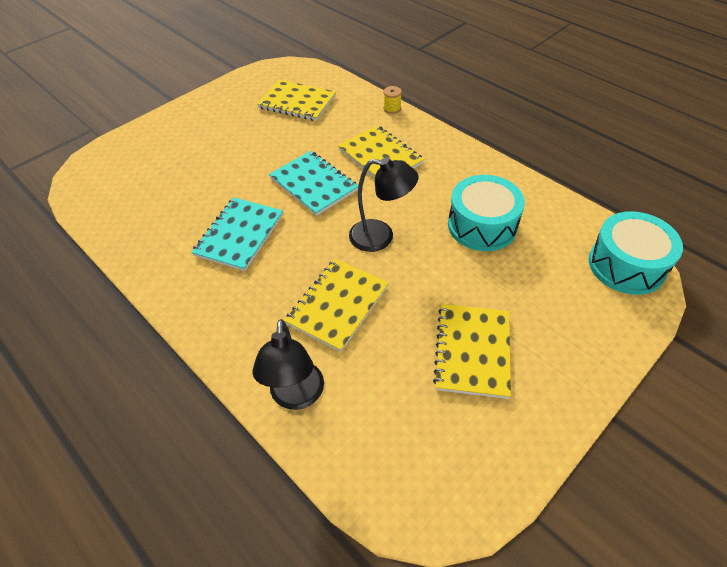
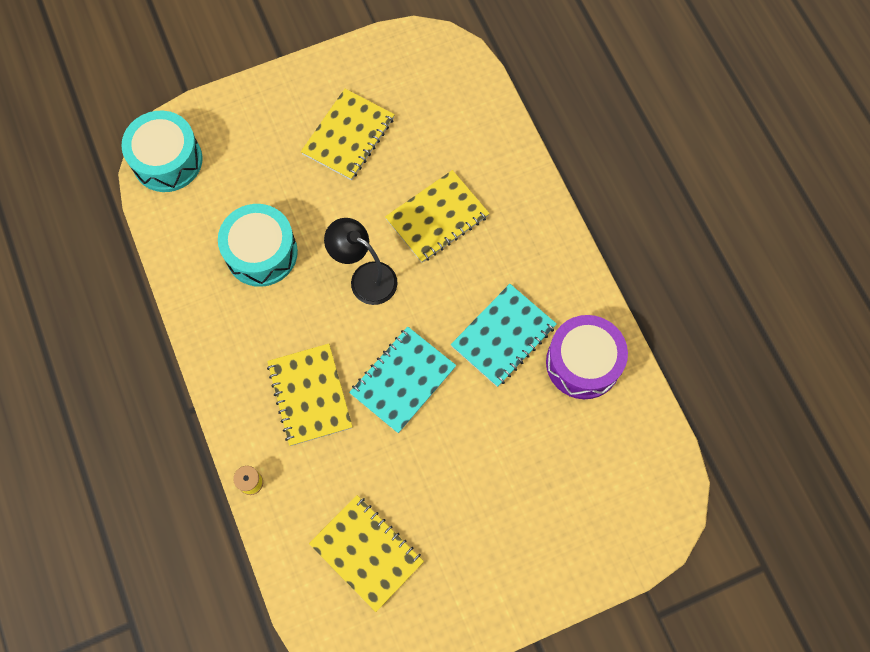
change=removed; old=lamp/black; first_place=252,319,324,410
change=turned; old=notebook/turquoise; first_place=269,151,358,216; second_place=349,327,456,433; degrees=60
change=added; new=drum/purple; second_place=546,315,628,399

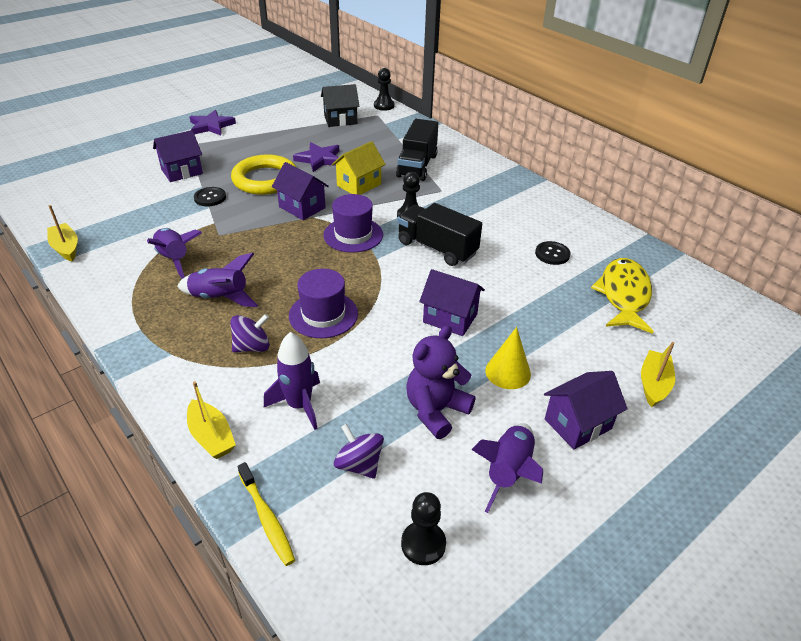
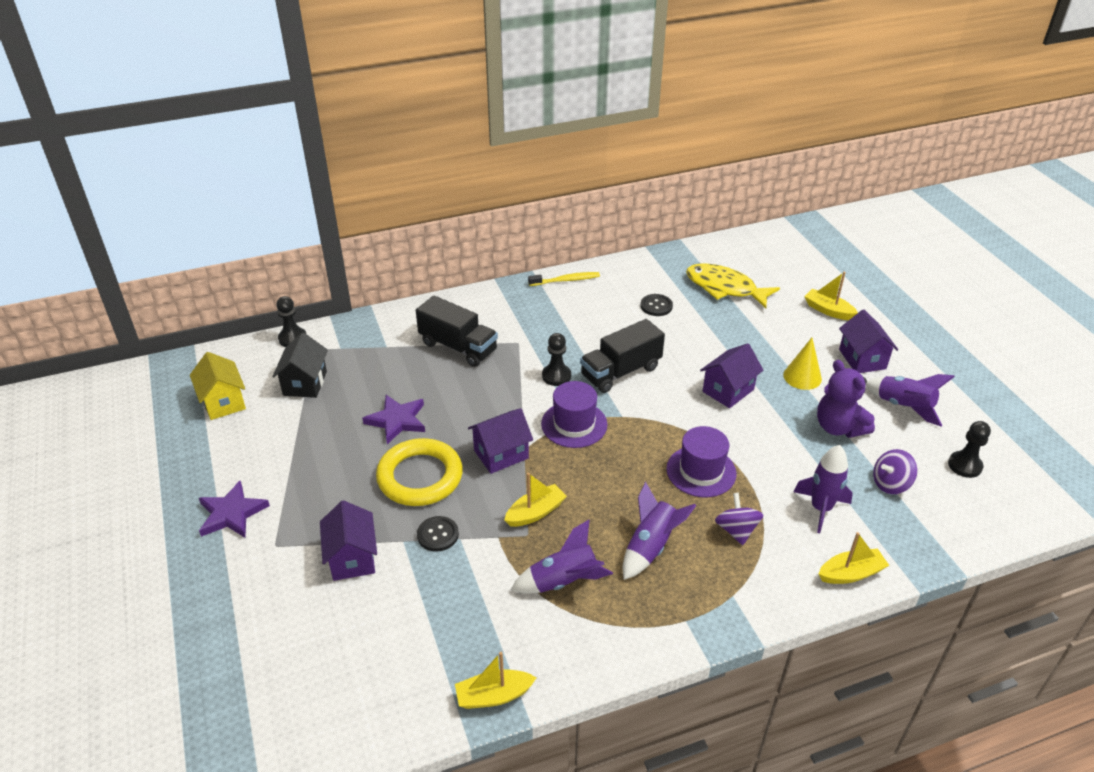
change=moved; old=toothbrush/yellow; first_place=238,462,295,566; second_place=528,272,600,286
change=moved; old=house/yellow; first_place=332,141,386,195; second_place=190,352,246,420
change=added; new=boat/yellow; second_place=504,473,567,527

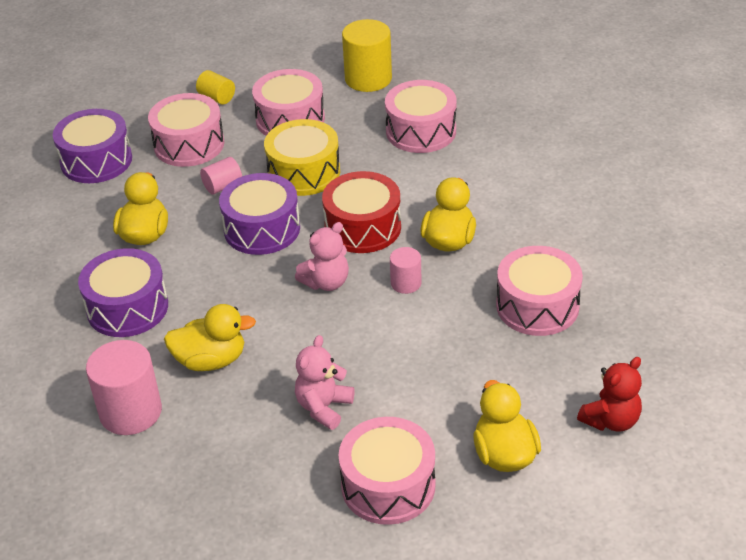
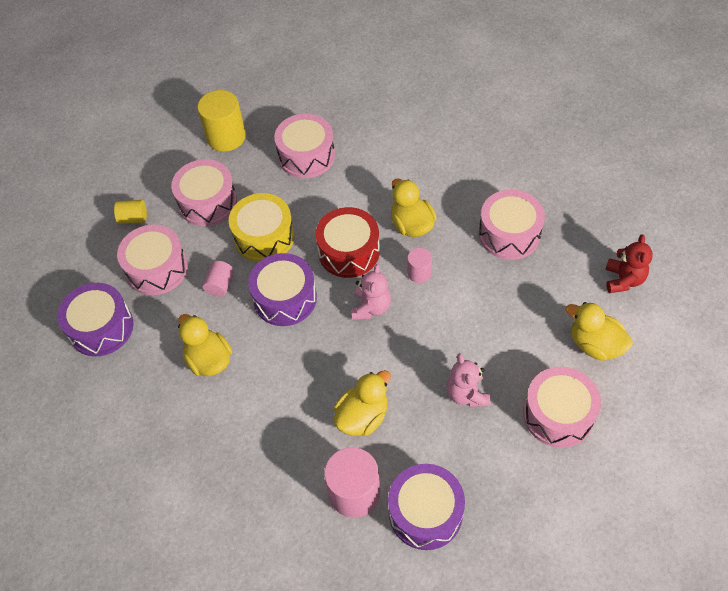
change=moved; old=drum/purple; first_place=78,248,168,337; second_place=388,464,465,550

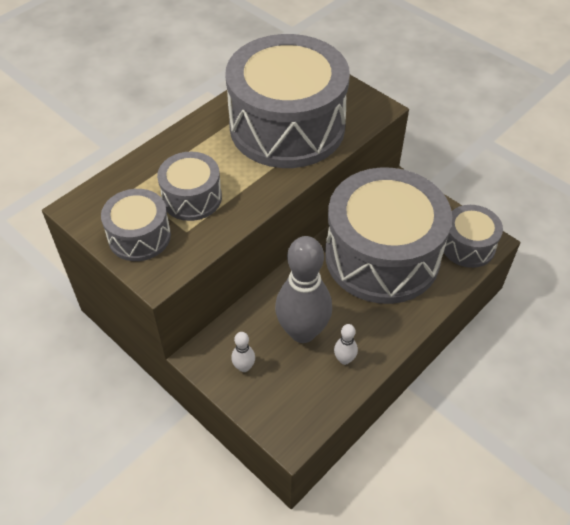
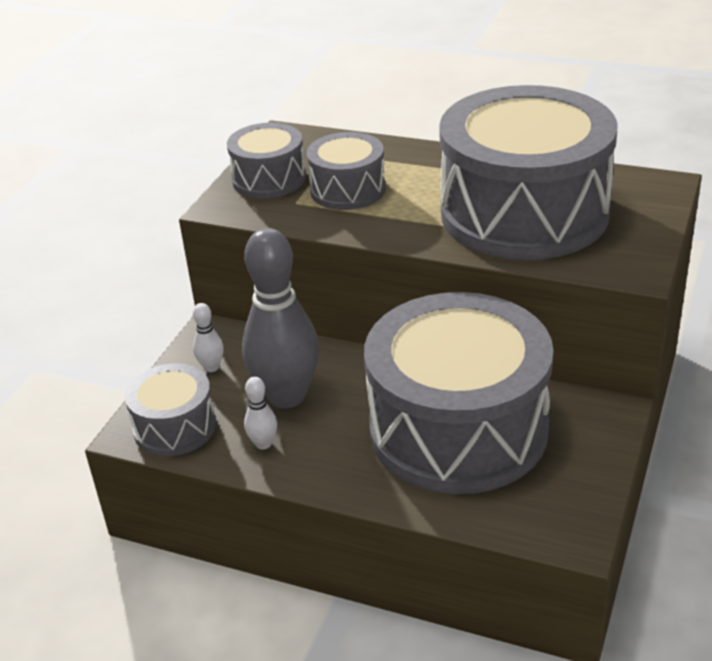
change=moved; old=drum/grey; first_place=444,205,503,268; second_place=125,363,216,456

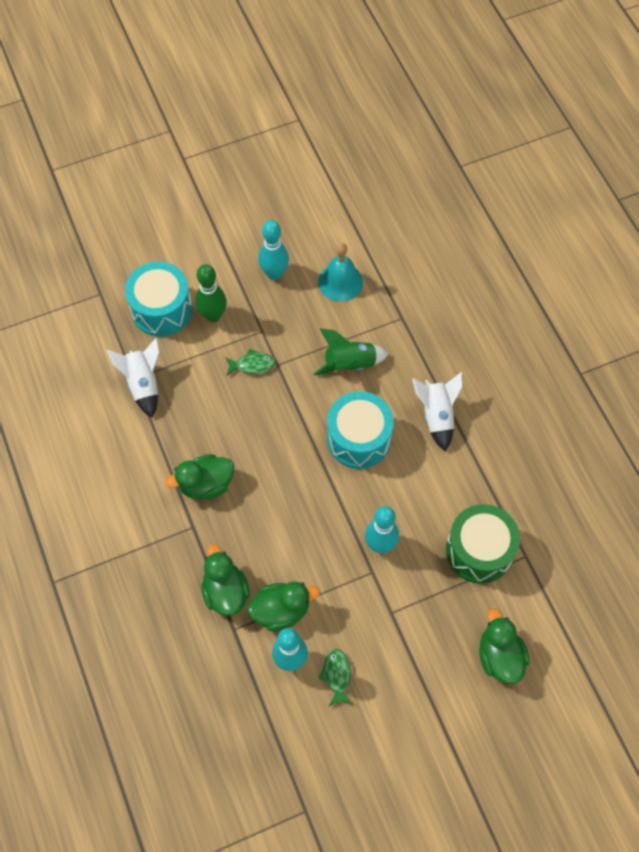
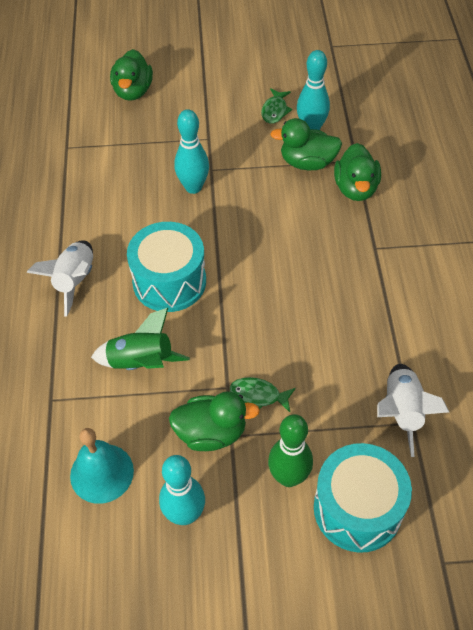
change=moved; old=duck/green; first_place=165,454,234,500; second_place=169,392,260,451
change=removed; old=drum/green; first_place=446,504,520,584

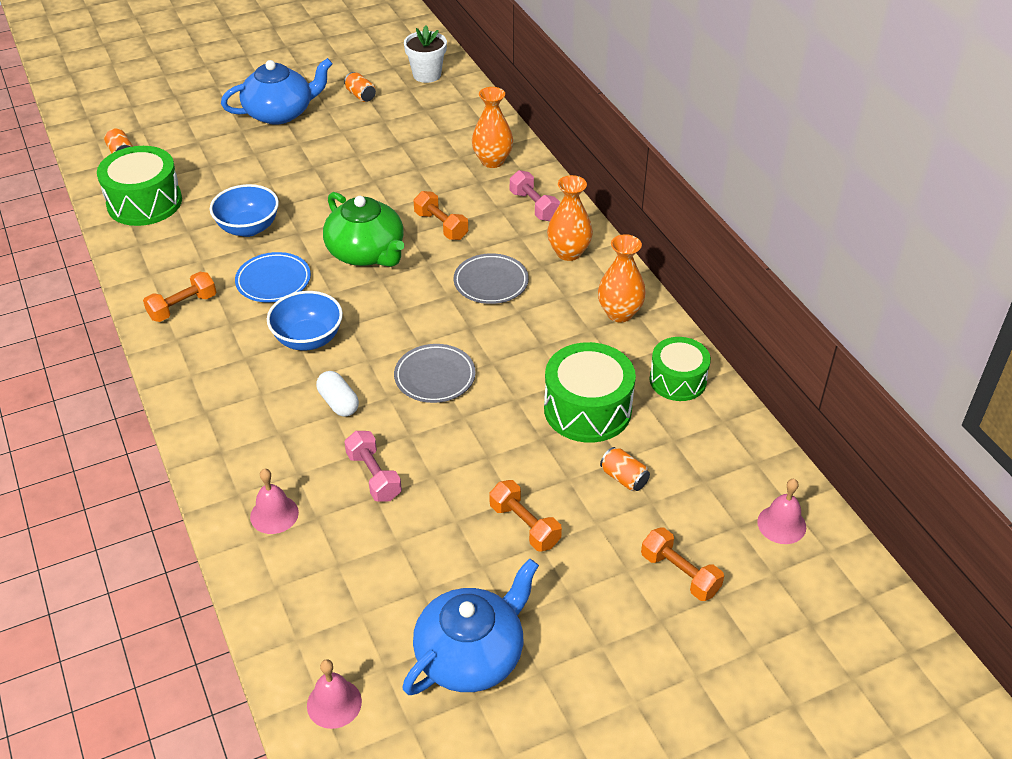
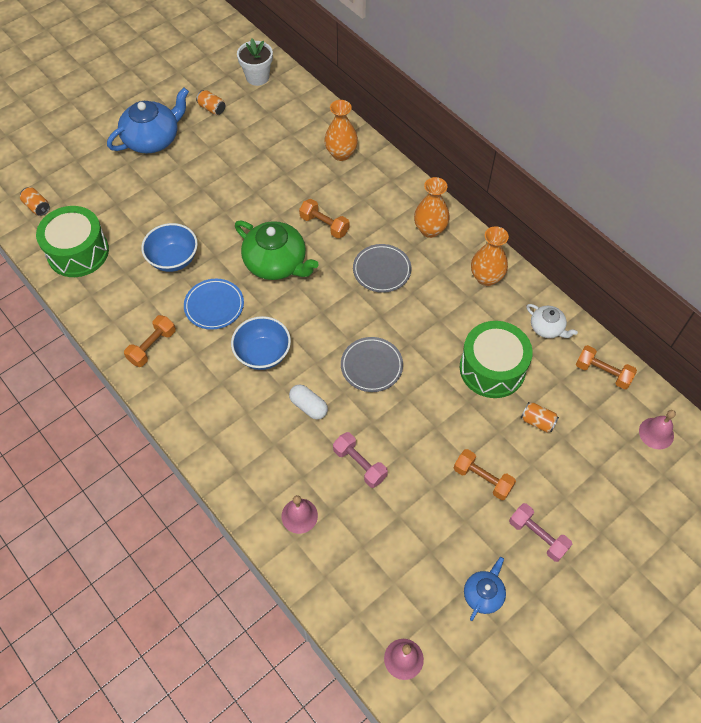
change=resized; old=teapot/blue; first_place=403,559,539,695; second_place=464,557,506,621; factor=0.53
change=moved; old=dumbbell/pink; first_place=510,170,560,221; second_place=509,503,572,562
change=moved; old=dumbbell/orange; first_place=641,527,724,601; second_place=576,345,637,389
change=replaced; old=drum/green; new=teapot/white; first_place=650,337,711,401; second_place=526,304,578,338

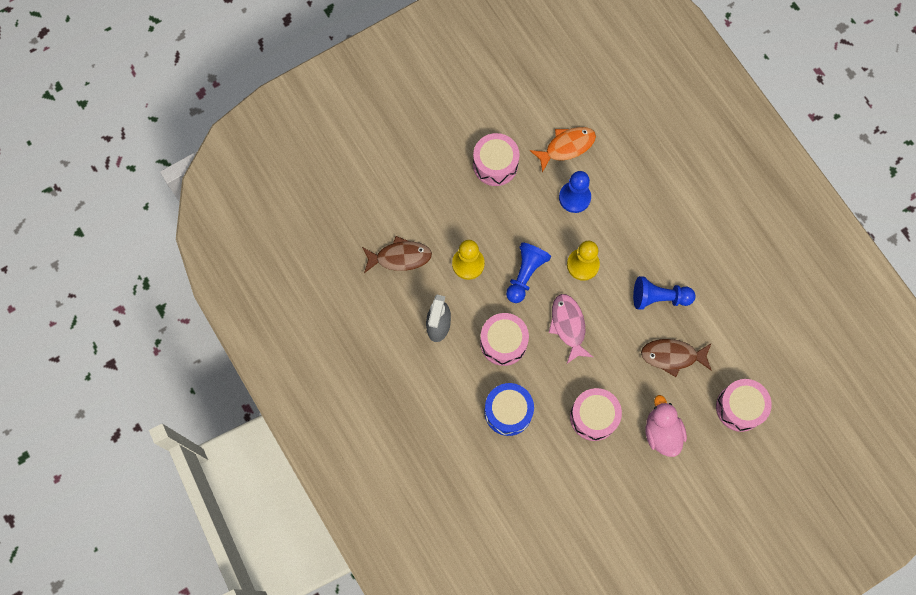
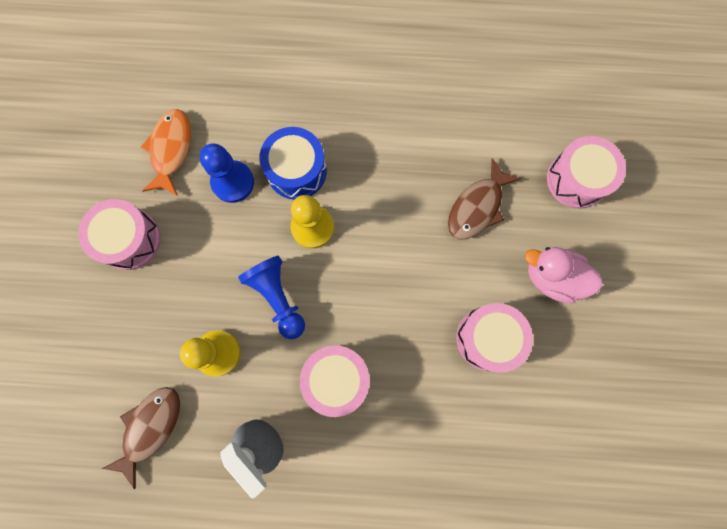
change=moved; old=drum/blue; first_place=484,383,534,436; second_place=259,127,327,200
change=removed; old=fish/pink; first_place=549,294,593,363
change=removed; old=pawn/blue; first_place=633,276,695,310

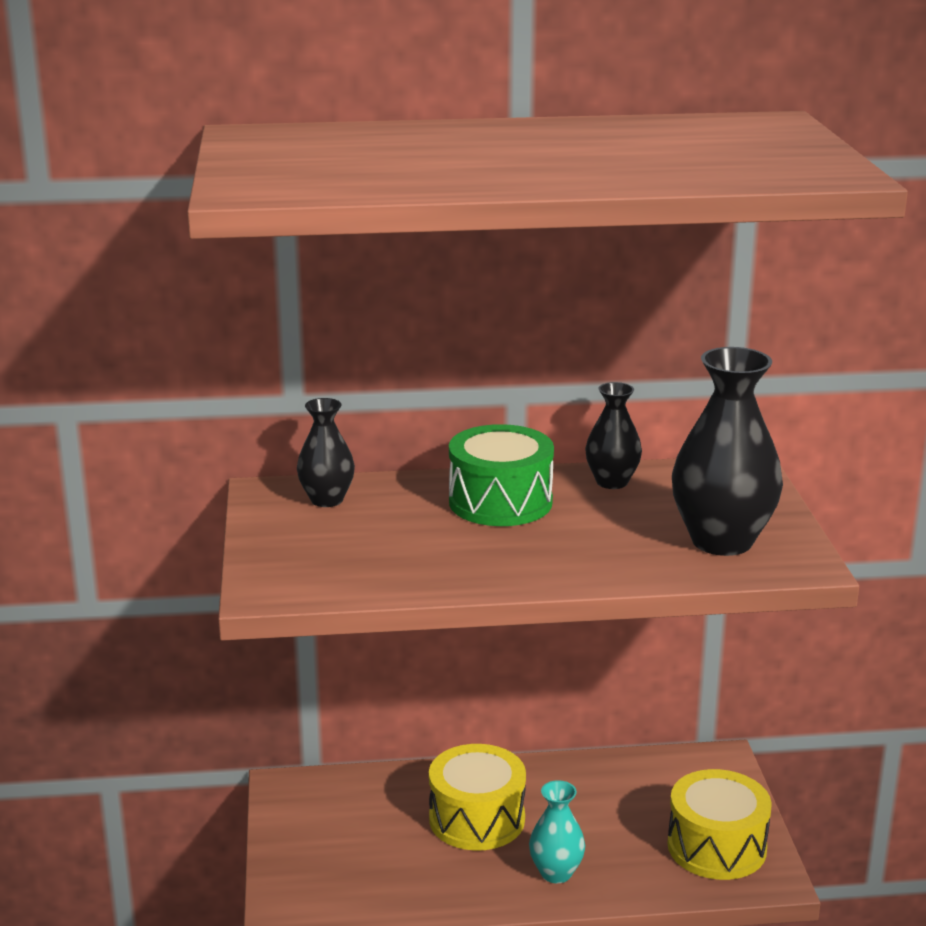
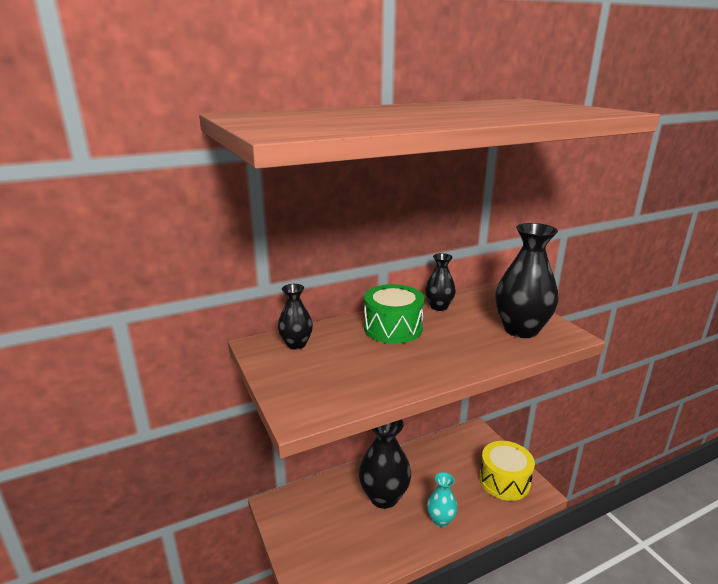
change=replaced; old=drum/yellow; new=vase/black; first_place=429,744,526,851; second_place=359,419,411,509

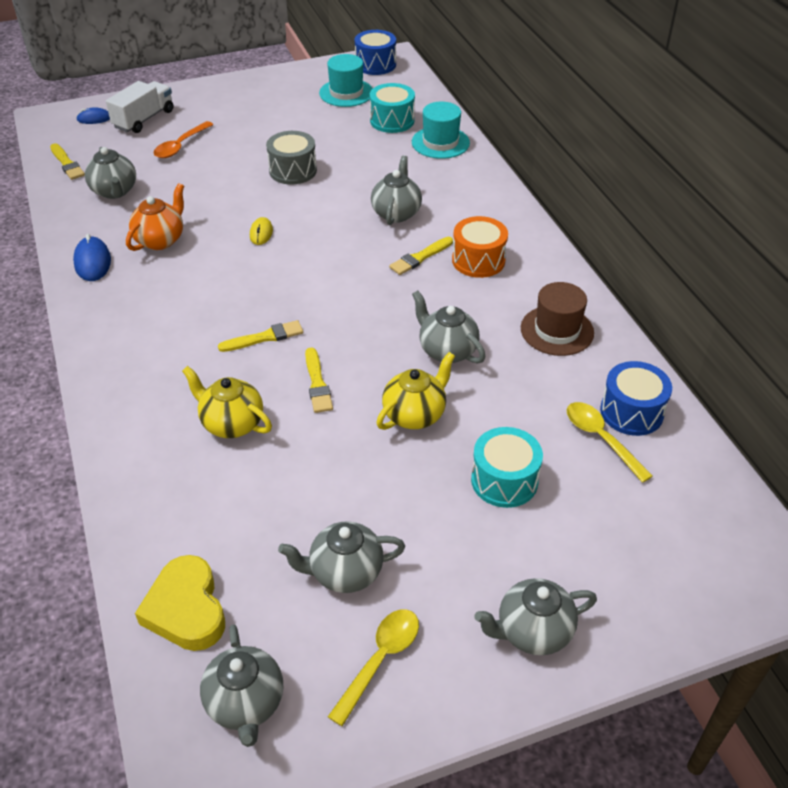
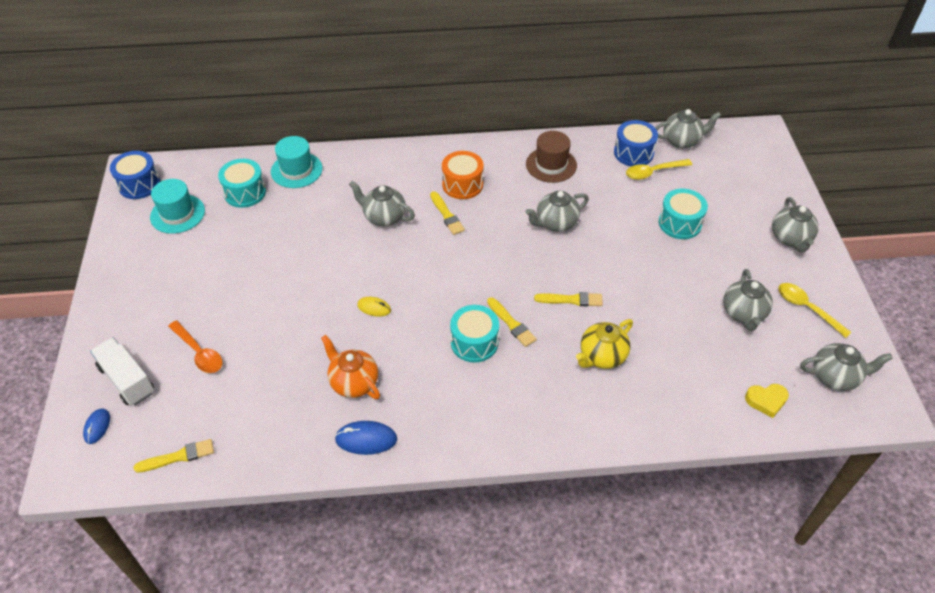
change=moved; old=teapot/grey; first_place=85,147,136,199; second_place=655,109,721,149
change=resized; old=heart/yellow; first_place=135,555,225,651; second_place=745,384,789,418; factor=0.62
change=turned; old=brush/yellow; first_place=218,320,303,352; second_place=487,297,537,347; degrees=150
change=removed; old=drum/grey; first_place=266,131,317,185
change=removed; old=teapot/yellow; first_place=376,352,455,430
change=added; new=drum/turquoise; second_place=450,305,499,363

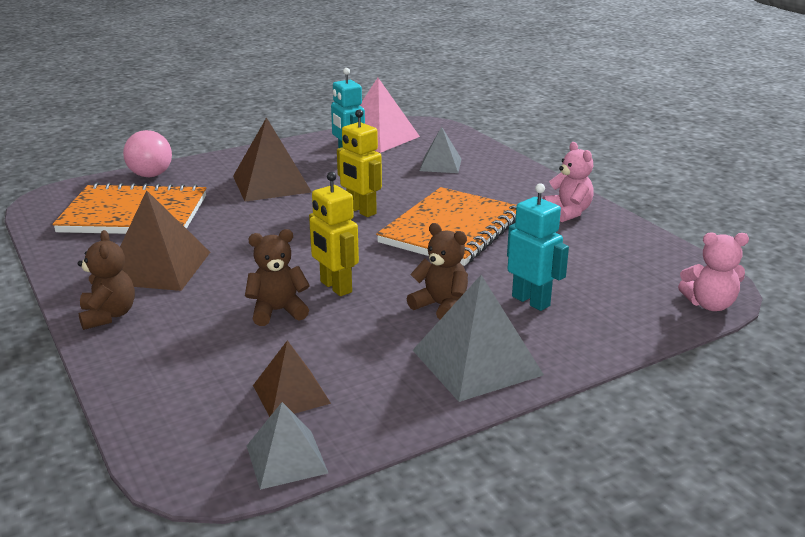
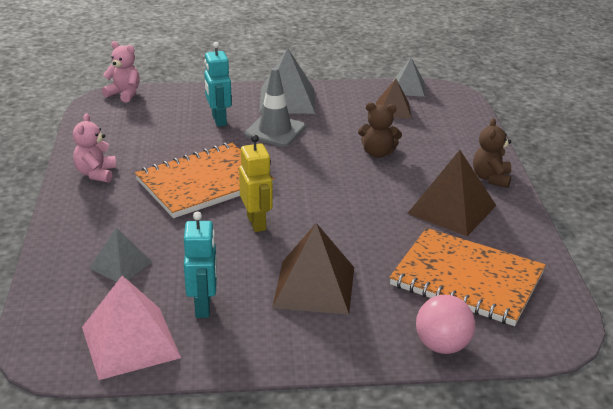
change=removed; old=robot/yellow; first_place=309,172,359,296
change=replaced; old=teddy bear/brown; new=traffic cone/grey; first_place=407,223,468,320; second_place=244,67,305,147

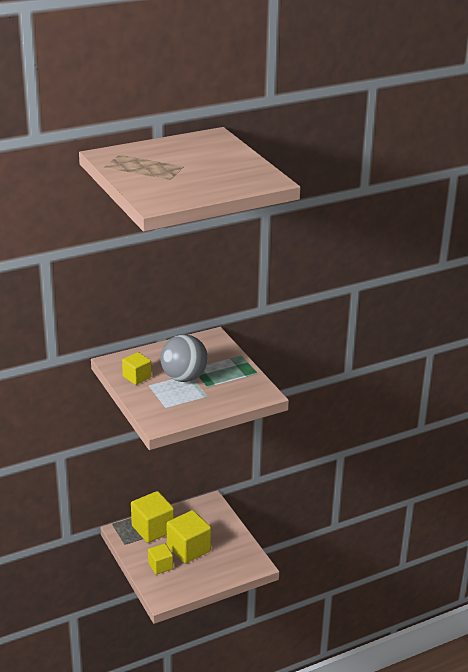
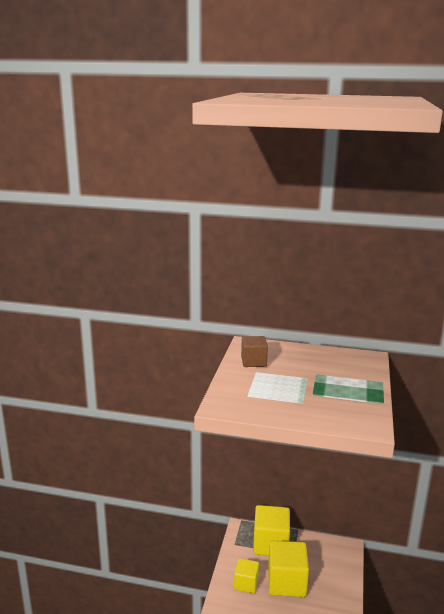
change=recoloured; old=cube/yellow; new=cube/brown; first_place=122,352,152,385; second_place=241,336,268,367
change=removed; old=ball/grey; first_place=160,335,208,382

